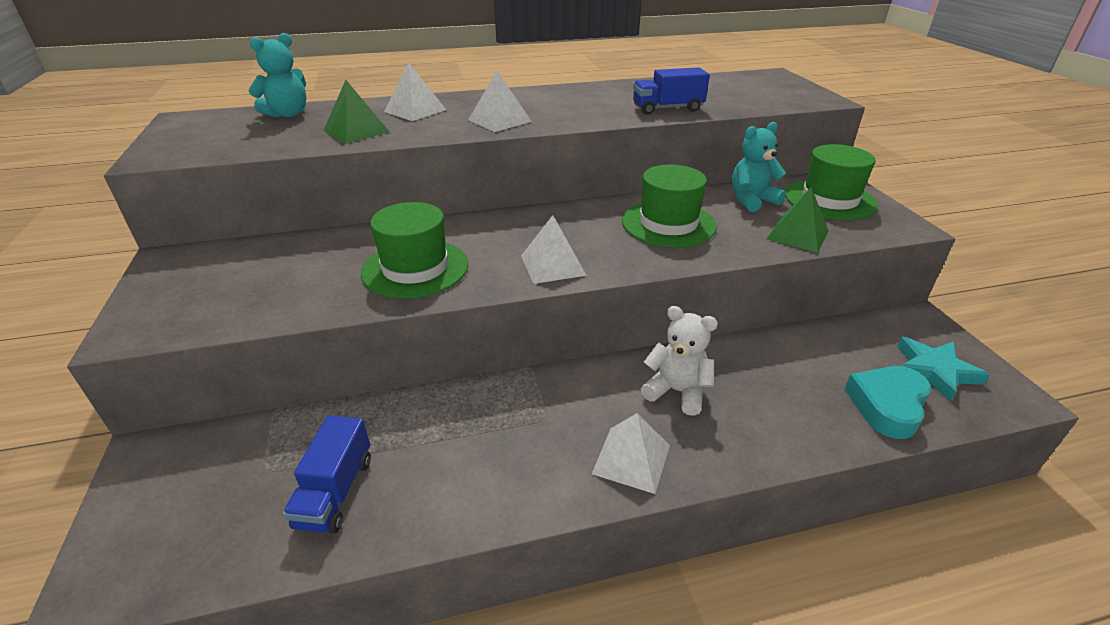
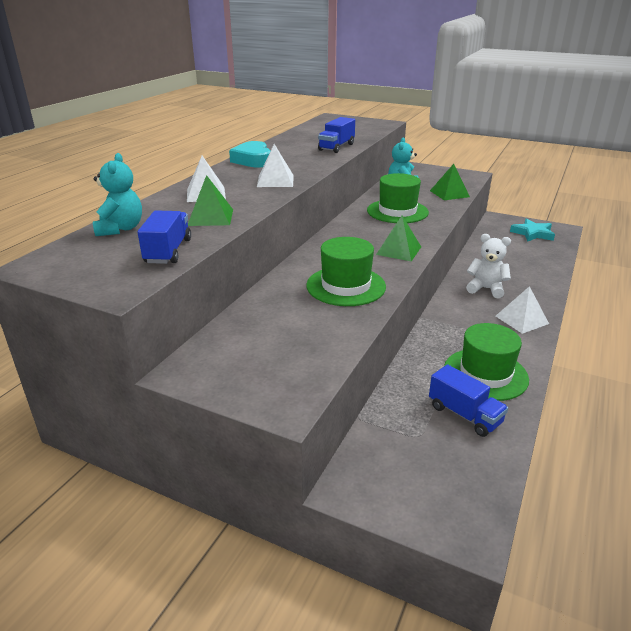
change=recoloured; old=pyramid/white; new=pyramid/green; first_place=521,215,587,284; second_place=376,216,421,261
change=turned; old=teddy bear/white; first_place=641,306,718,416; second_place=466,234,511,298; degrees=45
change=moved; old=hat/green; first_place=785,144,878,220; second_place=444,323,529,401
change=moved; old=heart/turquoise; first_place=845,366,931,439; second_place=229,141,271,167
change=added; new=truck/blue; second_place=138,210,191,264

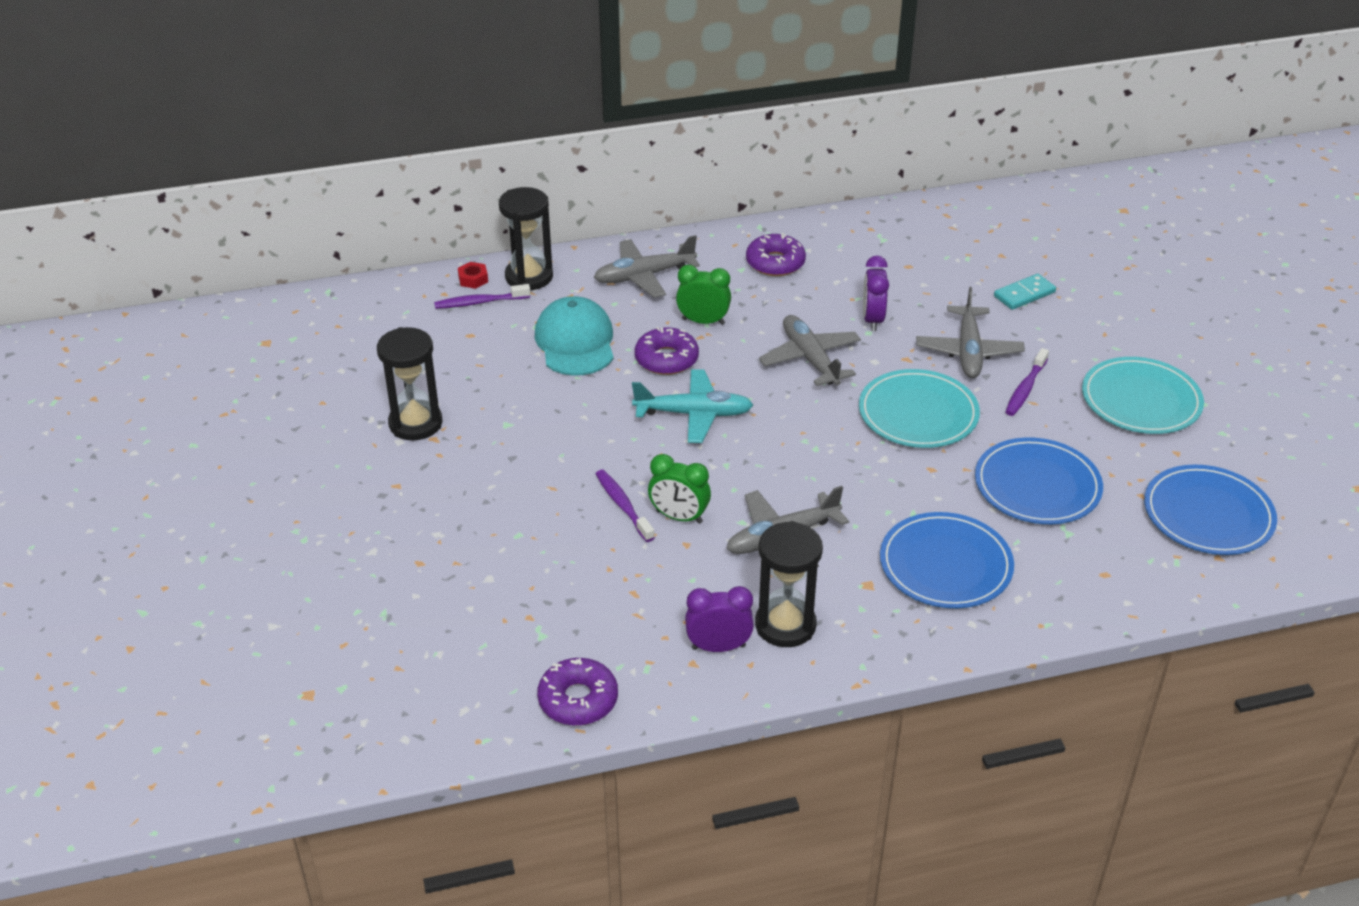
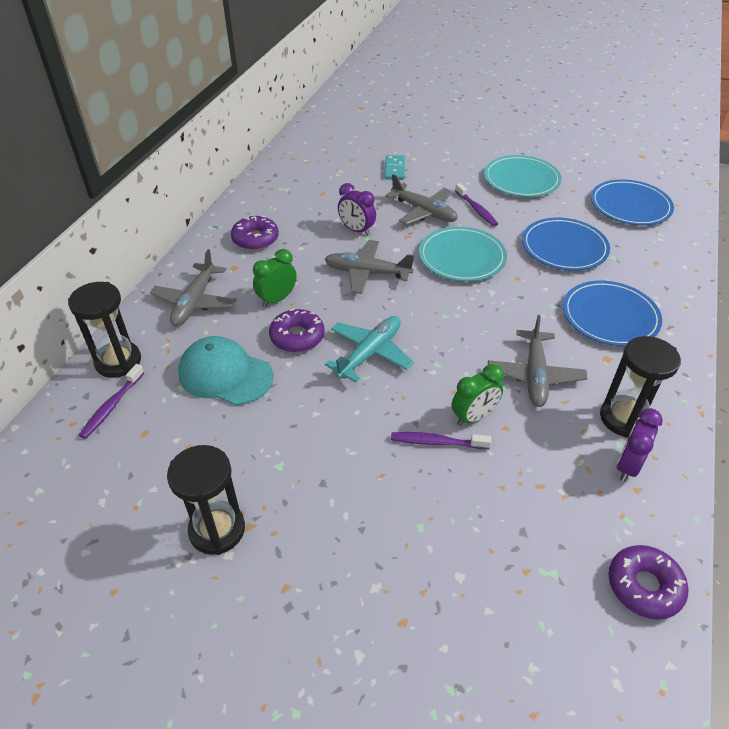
change=removed; old=nut/red; first_place=458,262,488,289

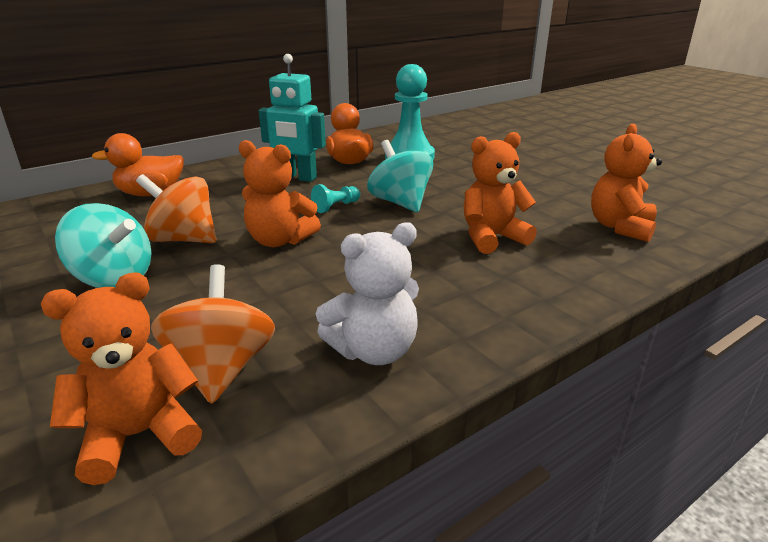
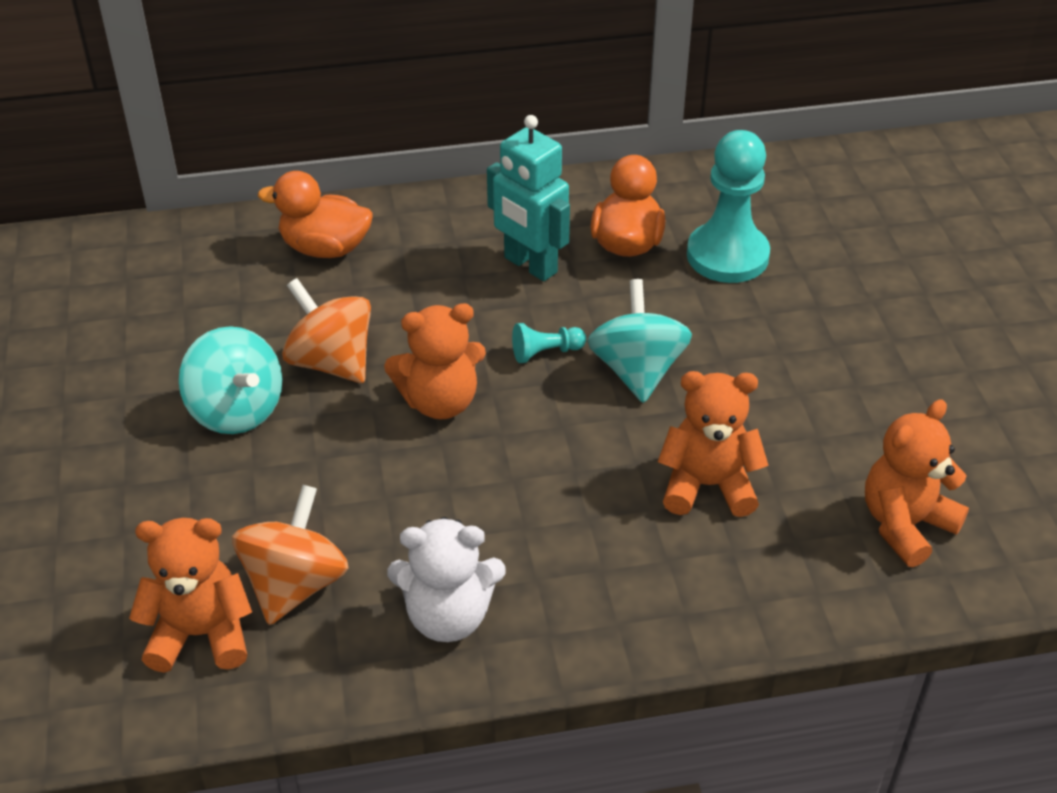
change=turned; old=teddy bear/orange; first_place=238,140,321,247; second_place=384,303,486,420; degrees=-60

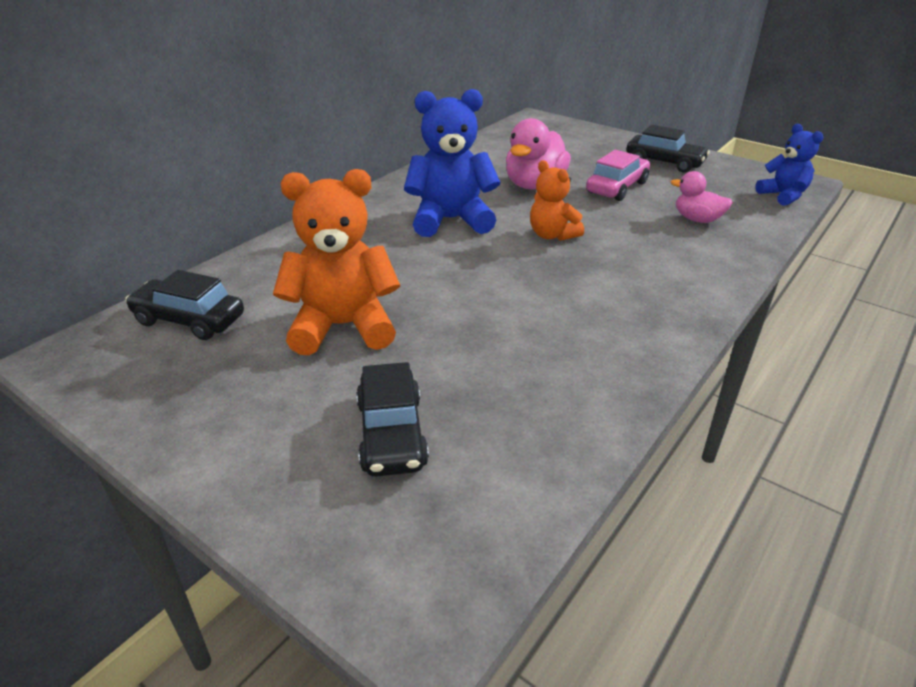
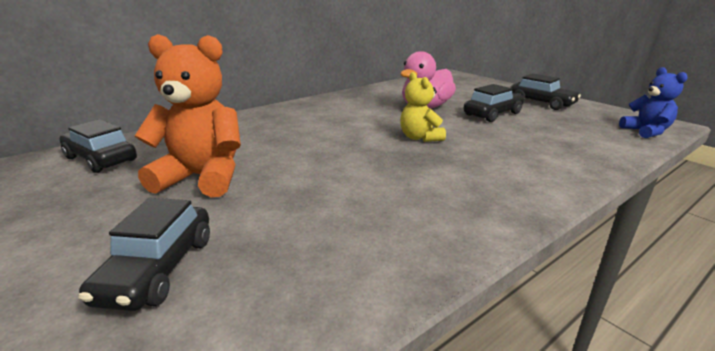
change=removed; old=teddy bear/blue; first_place=404,89,501,237
change=recoloured; old=teddy bear/orange; new=teddy bear/yellow; first_place=530,160,584,241; second_place=400,72,446,142
change=recoloured; old=car/pink; new=car/black; first_place=586,150,650,201; second_place=464,84,524,122
change=removed; old=duck/pink; first_place=671,171,732,223

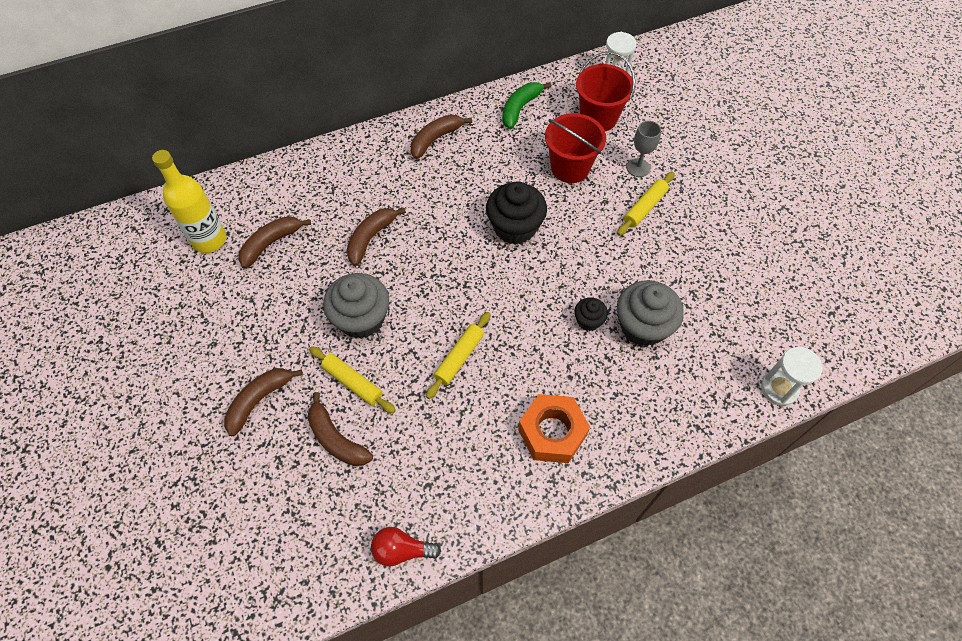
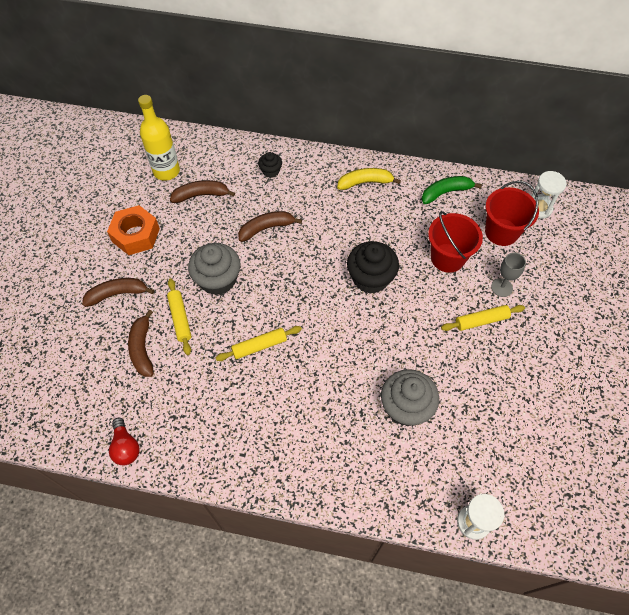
change=turned; old=light bulb/red; first_place=371,527,441,567; second_place=109,418,140,465; degrees=-150
change=recoloured; old=banana/brown; new=banana/yellow; first_place=411,115,472,159; second_place=337,168,401,190
change=moved; old=nut/orange; first_place=518,394,590,463; second_place=107,205,160,255
change=moved; old=cupcake/black; first_place=574,297,608,331; second_place=258,152,282,178

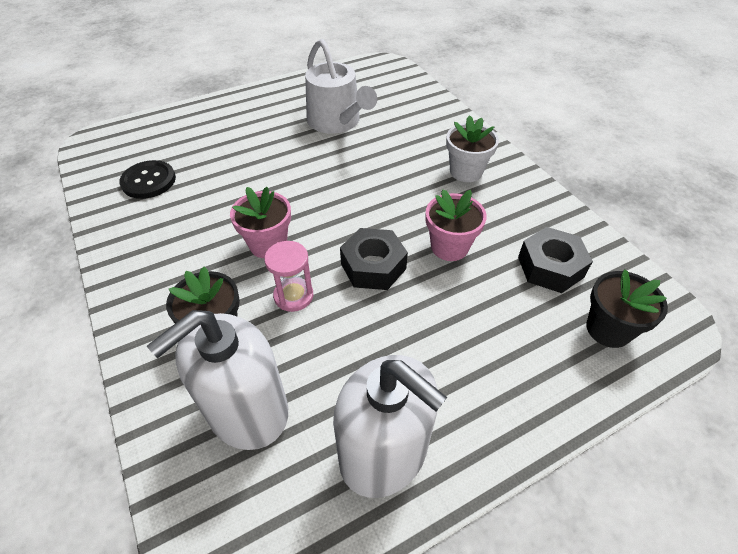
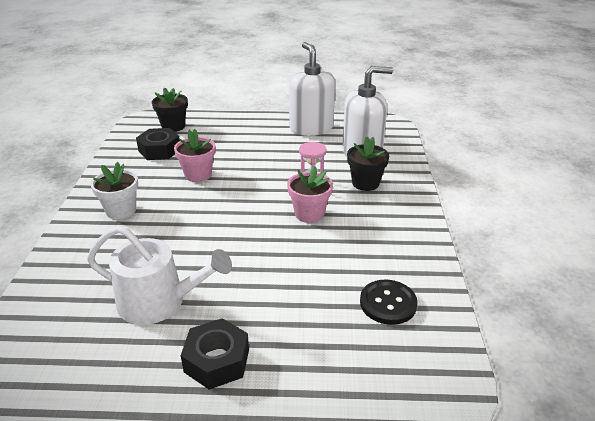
change=turned; old=watering can/white; first_place=305,39,377,134; second_place=87,226,232,325; degrees=105
change=moved; old=nut/black; first_place=340,228,408,290; second_place=181,318,249,390

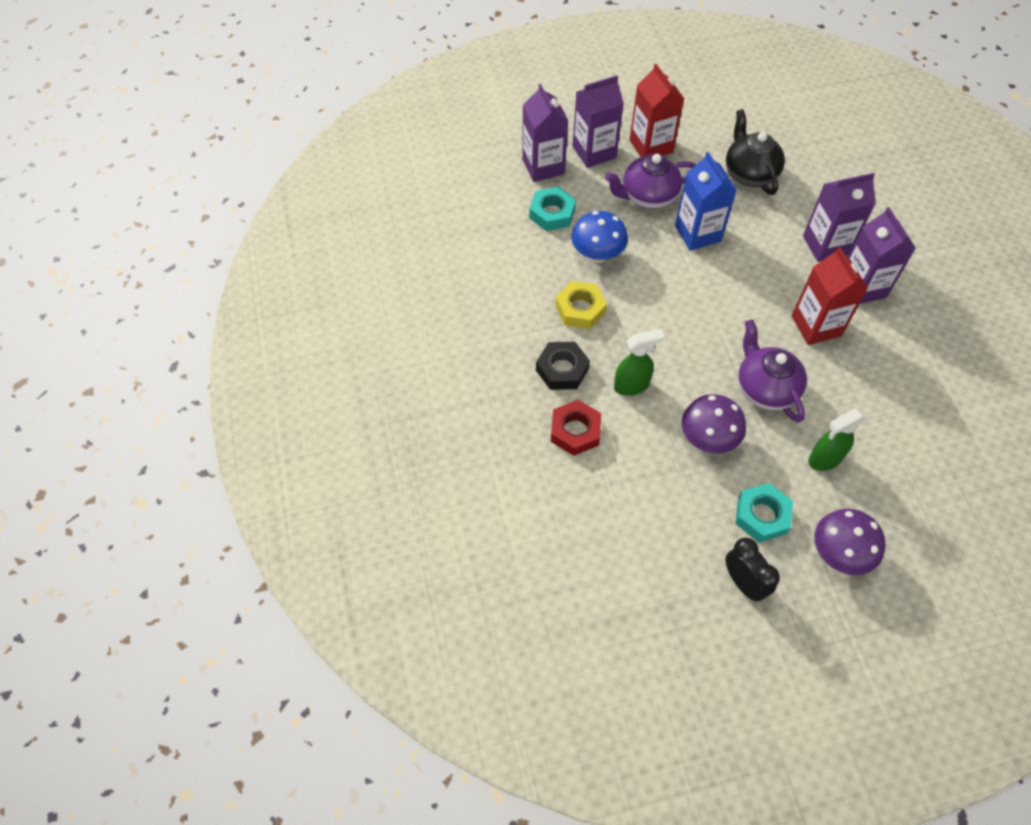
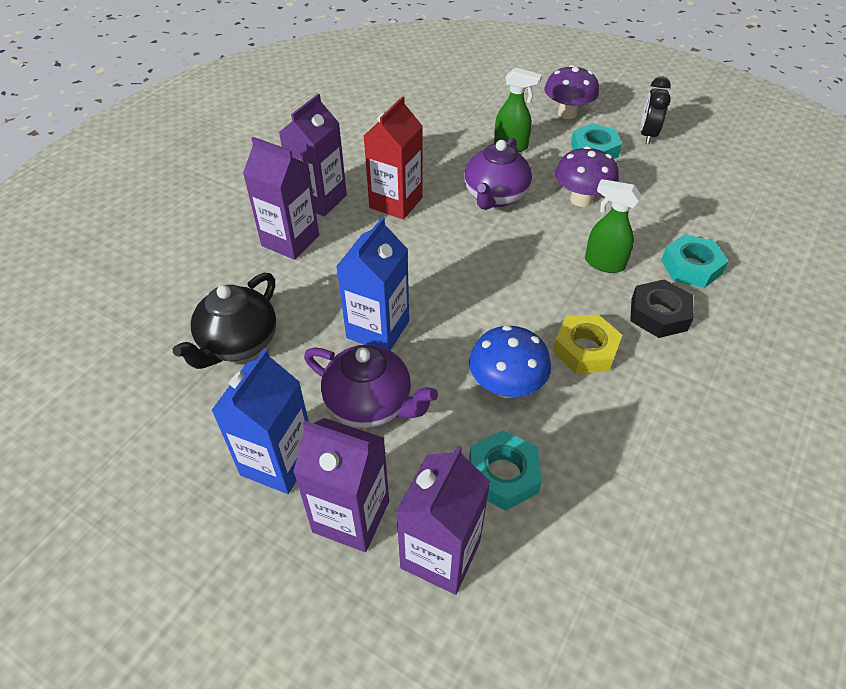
change=recoloured; old=nut/red; new=nut/turquoise; first_place=551,400,601,456; second_place=661,234,729,288
change=recoloured; old=carton/red; new=carton/blue; first_place=629,64,684,157; second_place=211,349,309,494

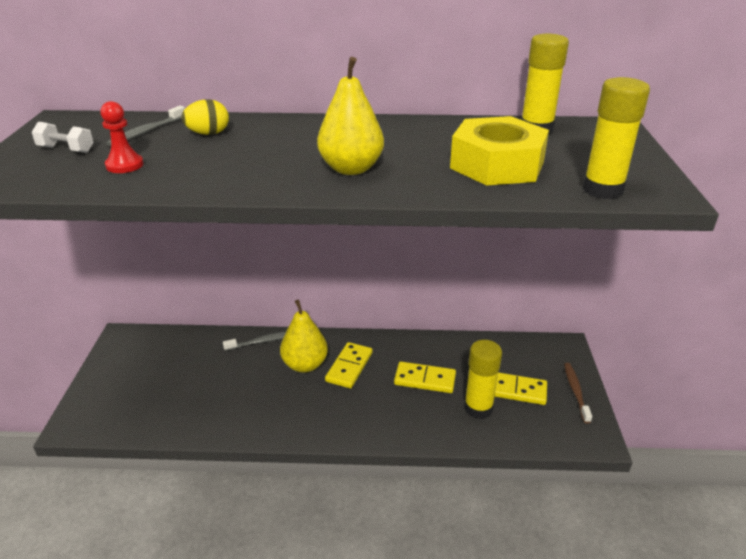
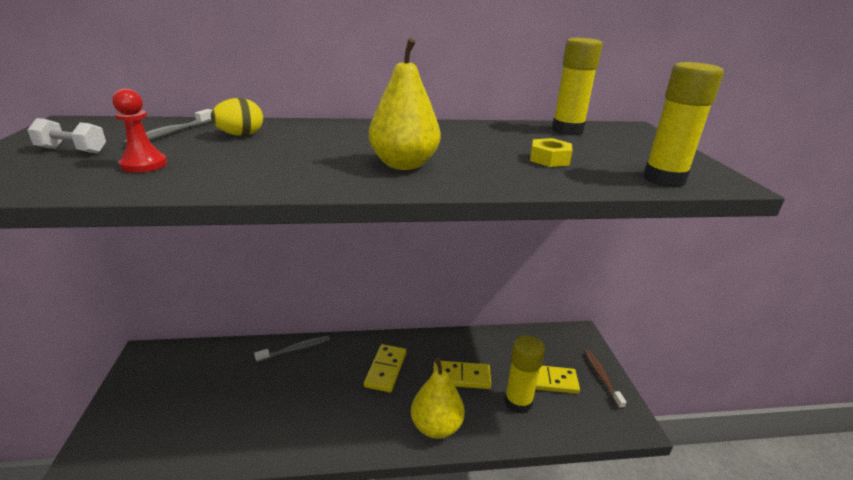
change=moved; old=pear/yellow; first_place=280,300,328,373; second_place=411,358,465,439
change=resized; old=nut/yellow; first_place=450,116,549,185; second_place=530,138,573,167; factor=0.45

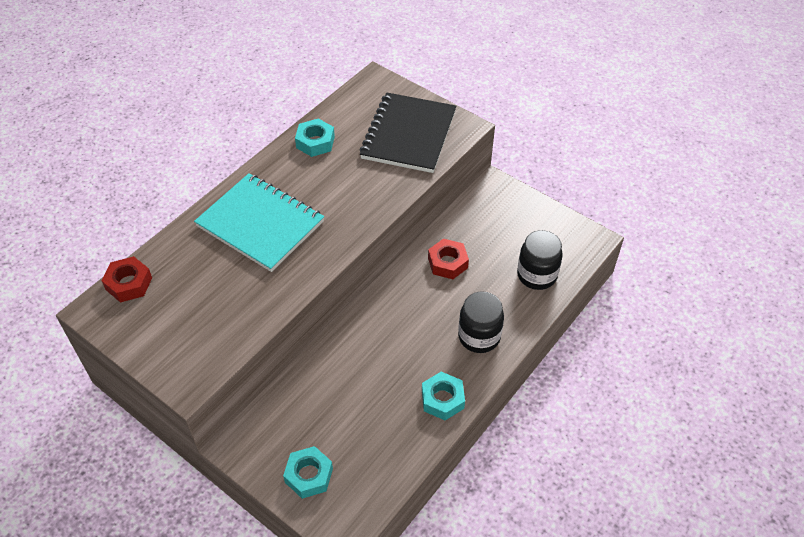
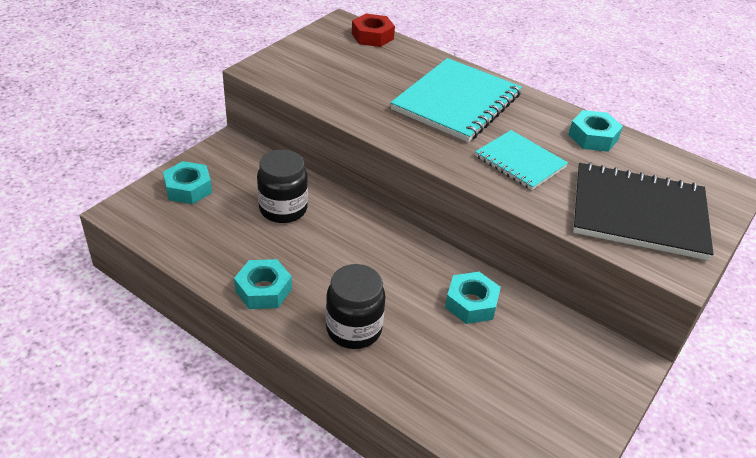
change=recoloured; old=nut/red; new=nut/turquoise; first_place=428,239,469,279; second_place=445,272,501,324
change=moved; old=jar/black; first_place=517,230,563,290; second_place=257,150,308,223
change=added; new=notebook/turquoise; second_place=475,130,568,190

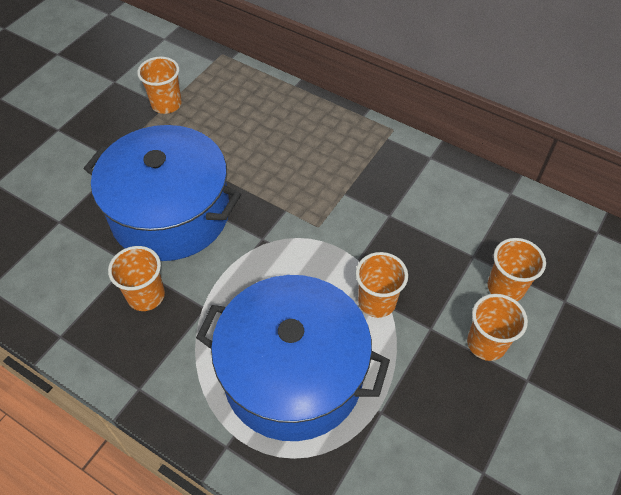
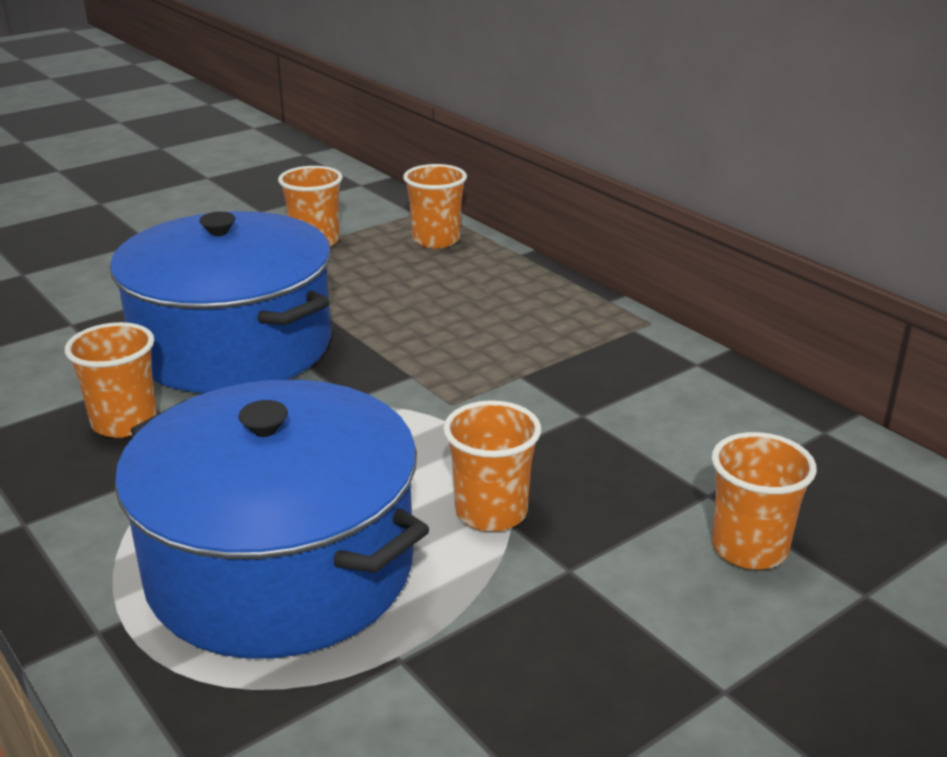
change=moved; old=cup/orange; first_place=467,294,528,361; second_place=403,164,467,248

